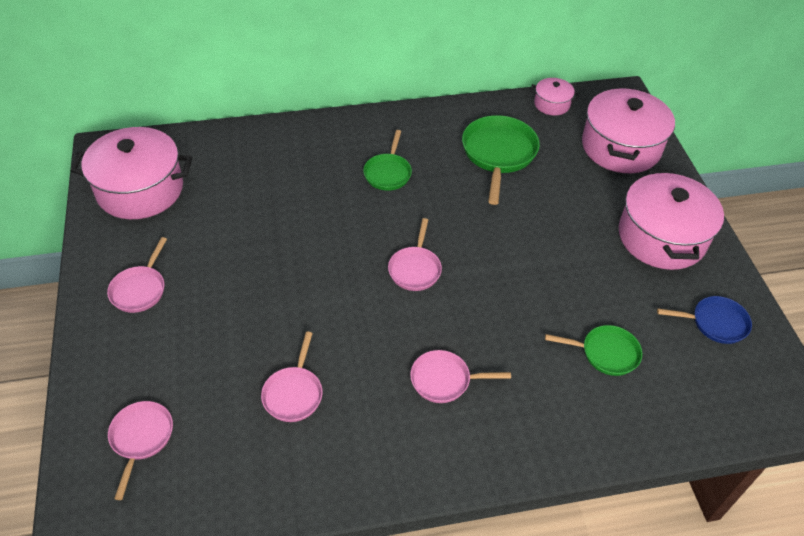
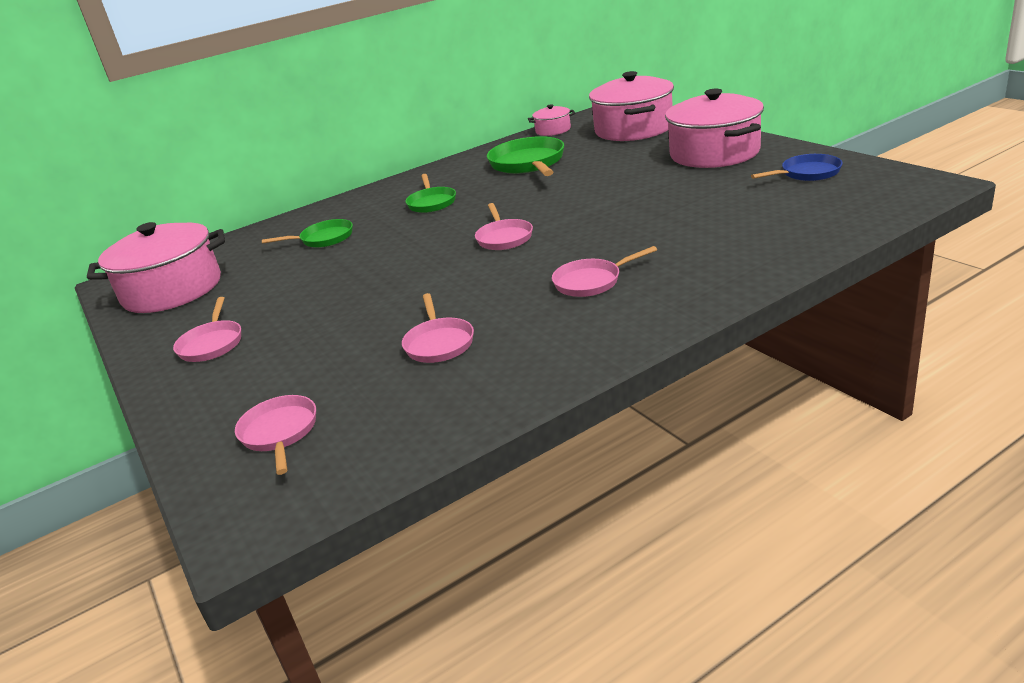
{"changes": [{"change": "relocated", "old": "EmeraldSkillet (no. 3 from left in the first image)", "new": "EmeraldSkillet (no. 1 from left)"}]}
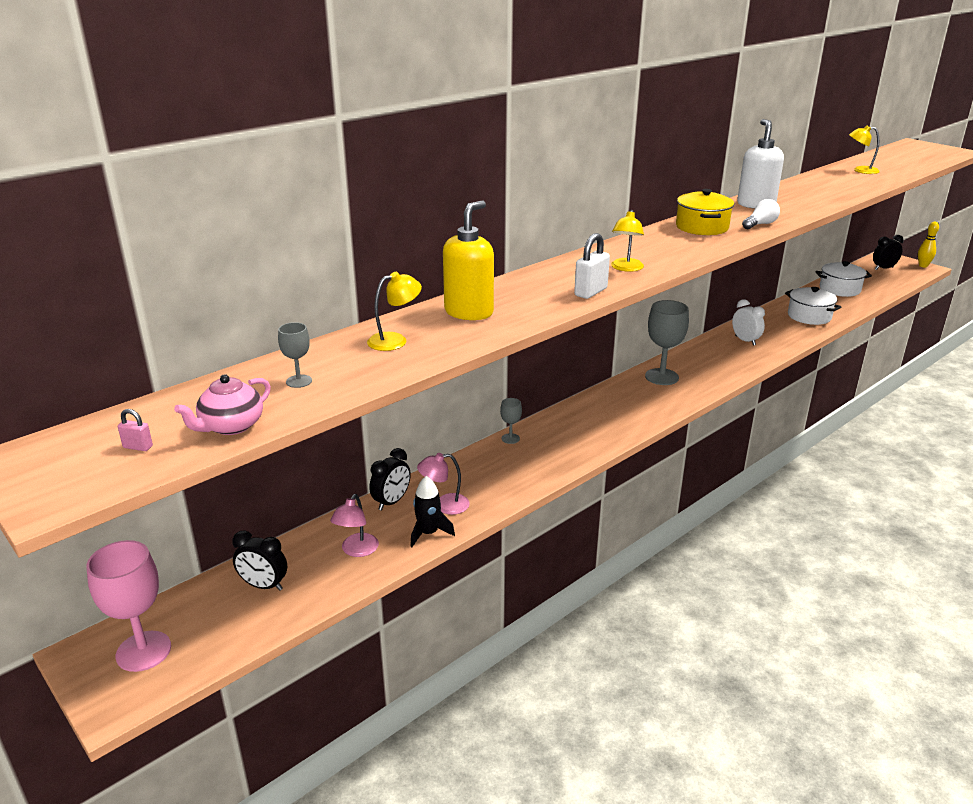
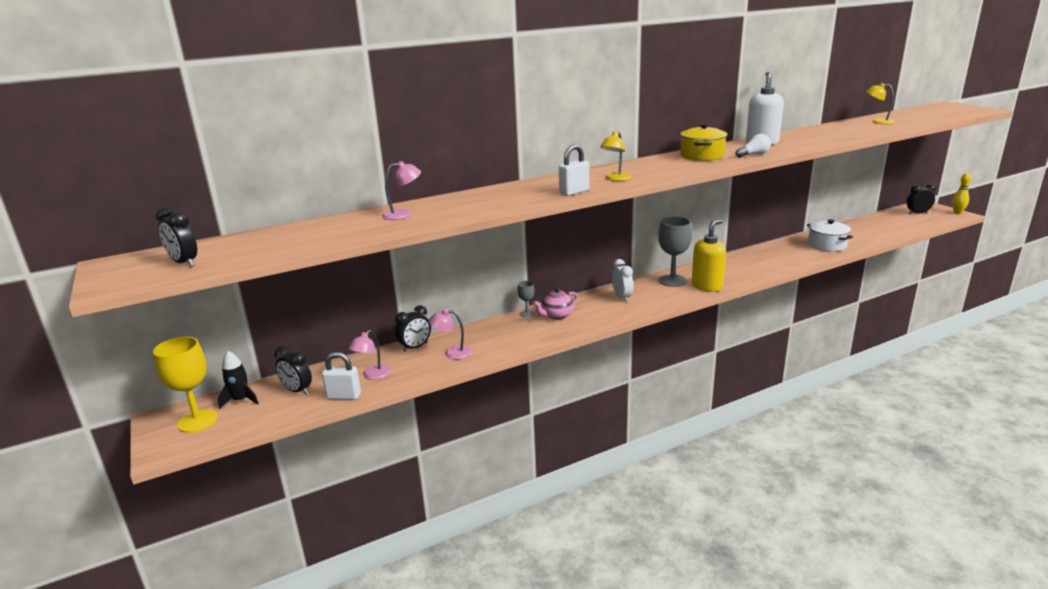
{"changes": [{"change": "colour", "old": "PinkChalice", "new": "BrightYellowChalice"}, {"change": "exchanged", "old": "PinkSmallLock", "new": "JetBlackBedsideClock (no. 1 from left)"}, {"change": "relocated", "old": "JetBlackToyRocket"}, {"change": "appeared", "new": "WhiteSmallLock (no. 1 from left)"}, {"change": "colour", "old": "BrightYellowReadingLamp (no. 1 from left)", "new": "PinkReadingLamp (no. 2 from left)"}, {"change": "relocated", "old": "PinkTeapot"}, {"change": "relocated", "old": "WhiteBedsideClock"}, {"change": "relocated", "old": "BrightYellowSoapPump"}, {"change": "missing", "old": "GreyChalice (no. 1 from left)"}, {"change": "missing", "old": "WhiteStockpot (no. 2 from left)"}]}
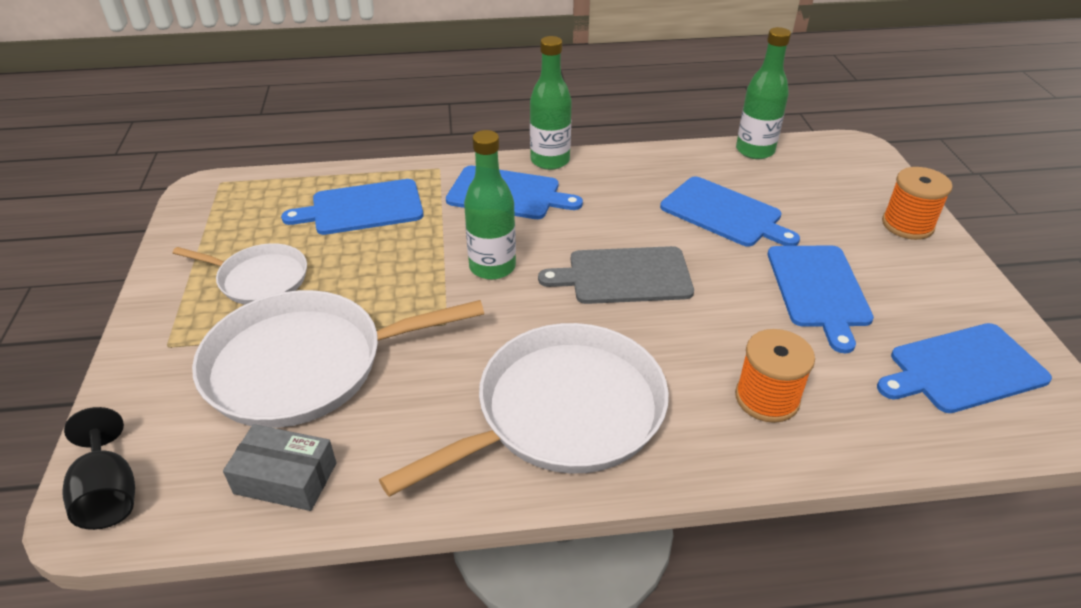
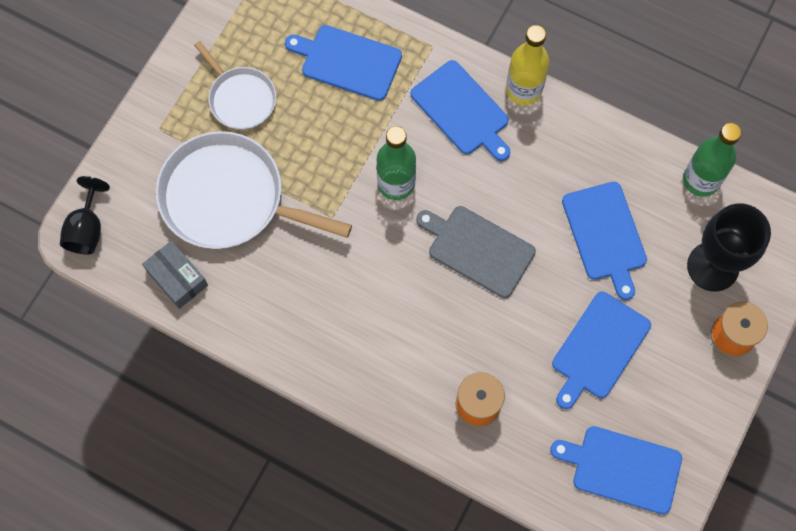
{"changes": [{"change": "colour", "old": "EmeraldBottle (no. 2 from left)", "new": "BrightYellowBottle"}, {"change": "appeared", "new": "JetBlackChalice (no. 2 from left)"}, {"change": "missing", "old": "WhiteSkillet (no. 3 from left)"}]}
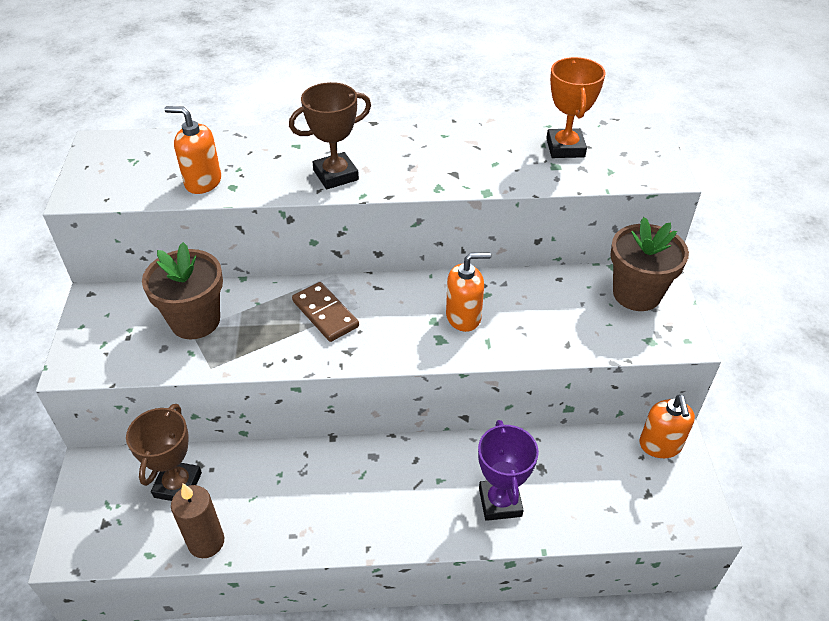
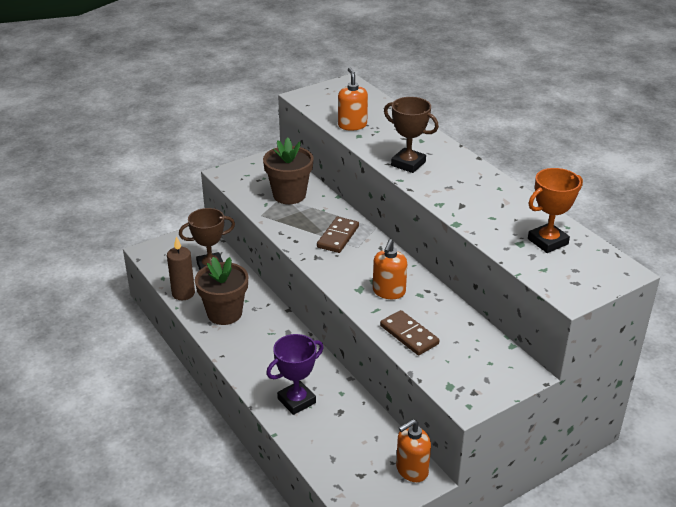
{"changes": [{"change": "relocated", "old": "BrownPottedPlant (no. 2 from left in the first image)", "new": "BrownPottedPlant (no. 1 from left)"}, {"change": "spun", "old": "OrangeColouredSoapPump (no. 2 from left)", "degrees": 60}, {"change": "appeared", "new": "BrownDomino (no. 2 from left)"}]}
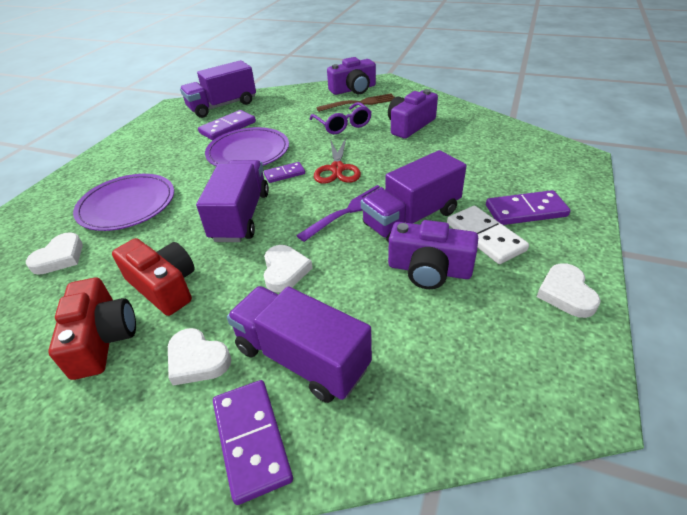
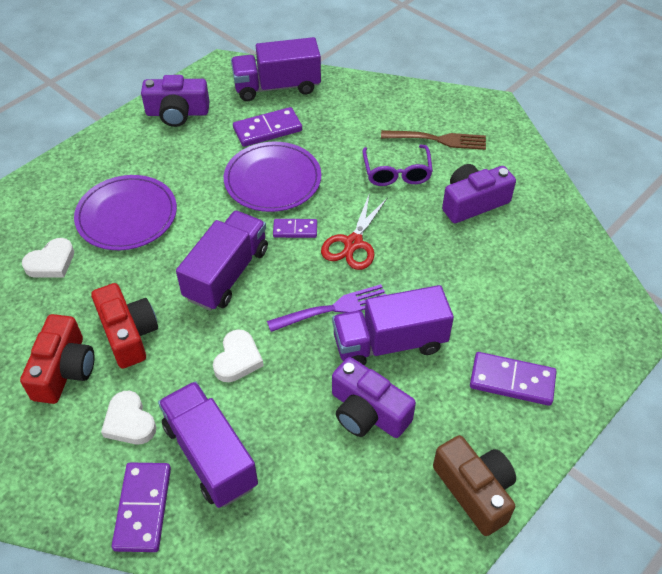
{"changes": [{"change": "relocated", "old": "RoyalPurpleCompactCamera (no. 1 from left)"}, {"change": "exchanged", "old": "WhiteHeartShape (no. 4 from left)", "new": "BrownCompactCamera"}, {"change": "missing", "old": "WhiteDomino"}]}
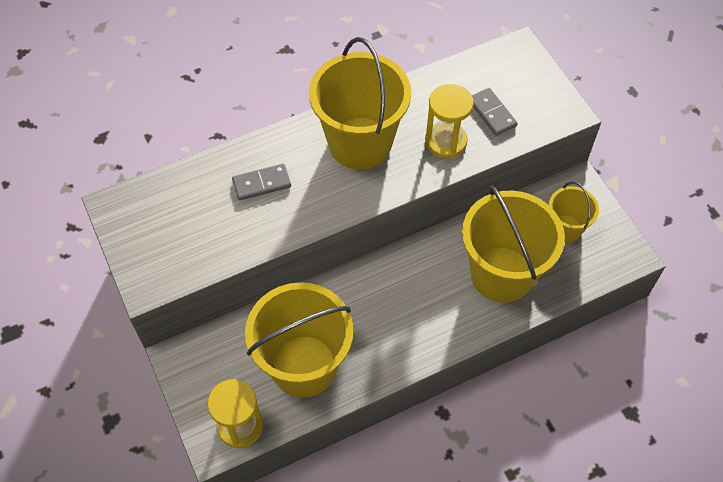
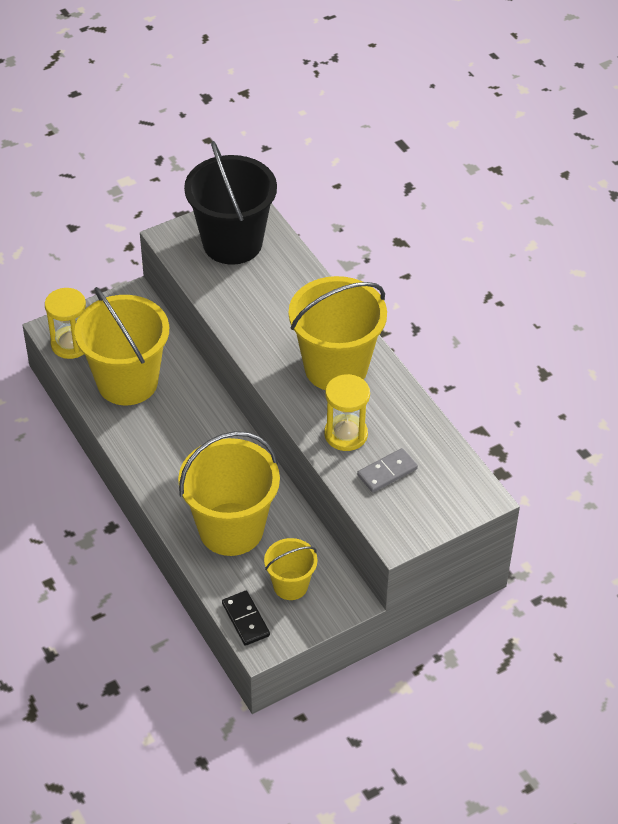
{"changes": [{"change": "appeared", "new": "JetBlackSandBucket"}, {"change": "appeared", "new": "JetBlackDomino"}, {"change": "missing", "old": "GreyDomino (no. 1 from left)"}]}
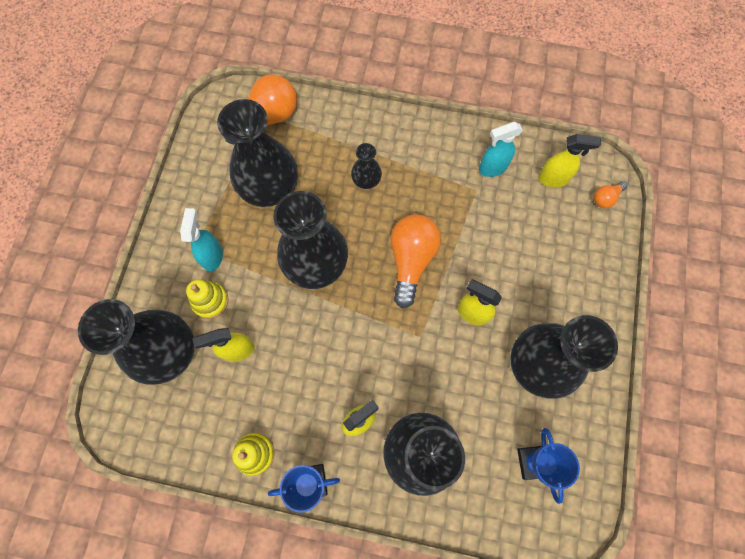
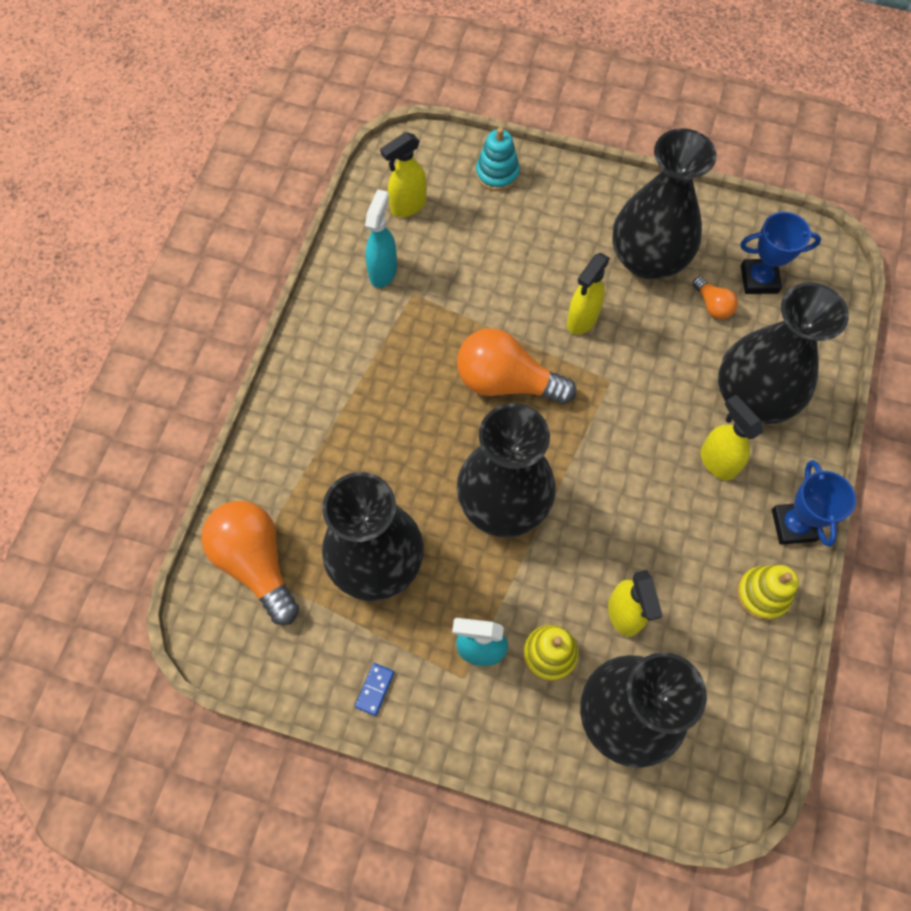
{"changes": [{"change": "appeared", "new": "RoyalBlueDomino"}, {"change": "spun", "old": "TurquoiseSprayer (no. 2 from left in the first image)", "degrees": -150}, {"change": "spun", "old": "BrightYellowSprayer (no. 4 from left in the first image)", "degrees": -135}, {"change": "appeared", "new": "TurquoiseStackingRings"}, {"change": "relocated", "old": "OrangeColouredBulb (no. 3 from left)"}, {"change": "missing", "old": "JetBlackVase (no. 4 from left)"}]}
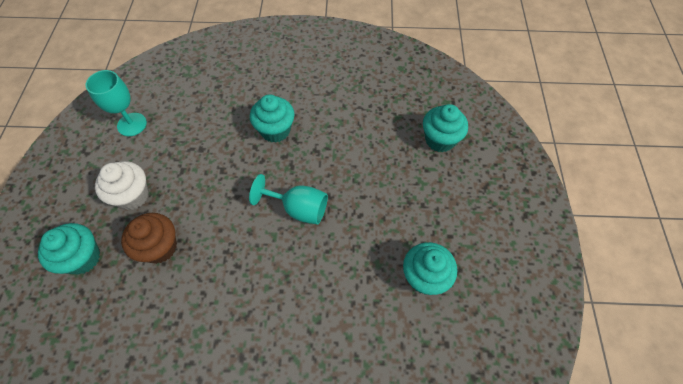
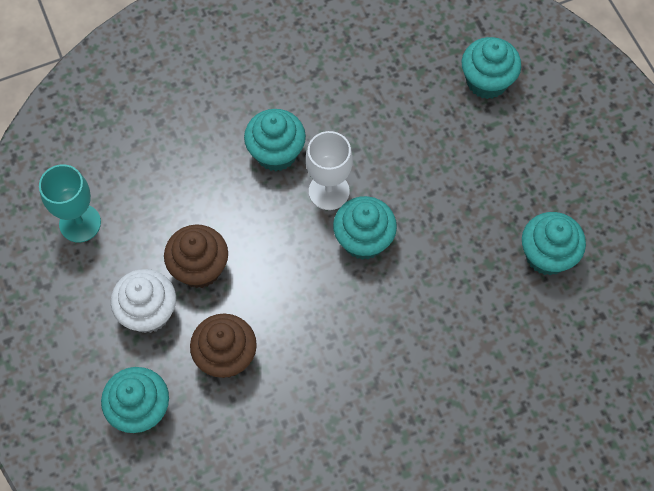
{"changes": [{"change": "appeared", "new": "BrownFairyCake (no. 1 from left)"}, {"change": "appeared", "new": "WhiteChalice"}, {"change": "exchanged", "old": "TurquoiseChalice (no. 2 from left)", "new": "TurquoiseFairyCake (no. 3 from left)"}]}
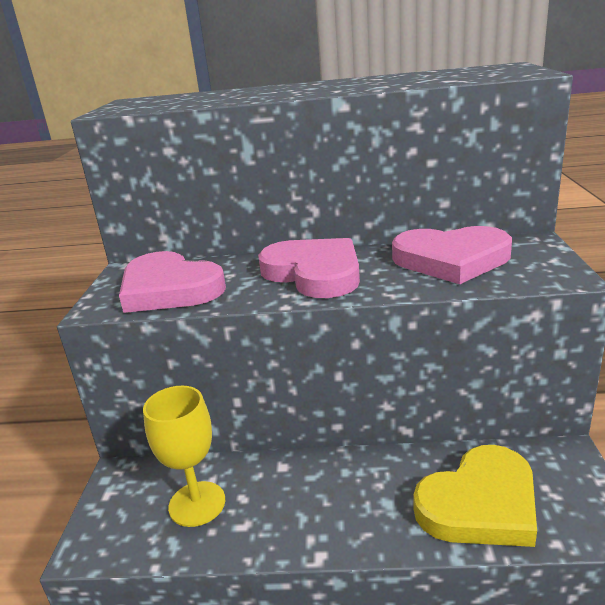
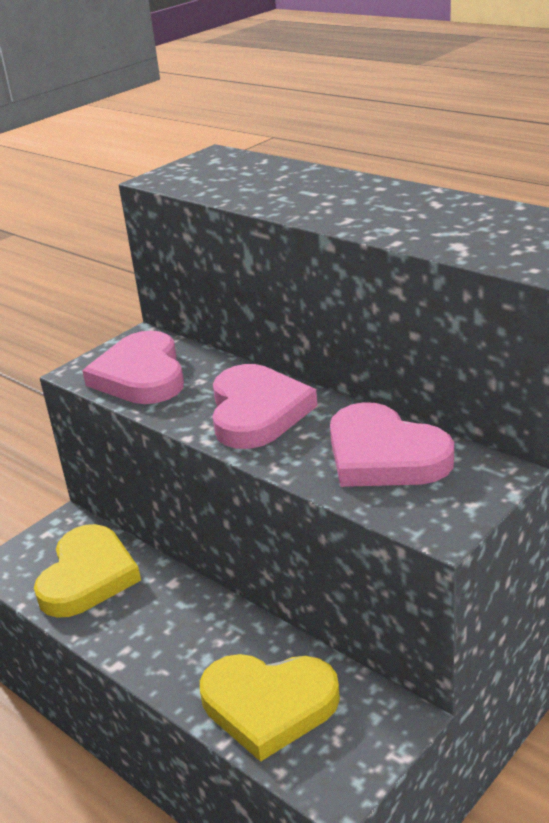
{"changes": [{"change": "exchanged", "old": "BrightYellowChalice", "new": "BrightYellowHeartShape (no. 1 from left)"}]}
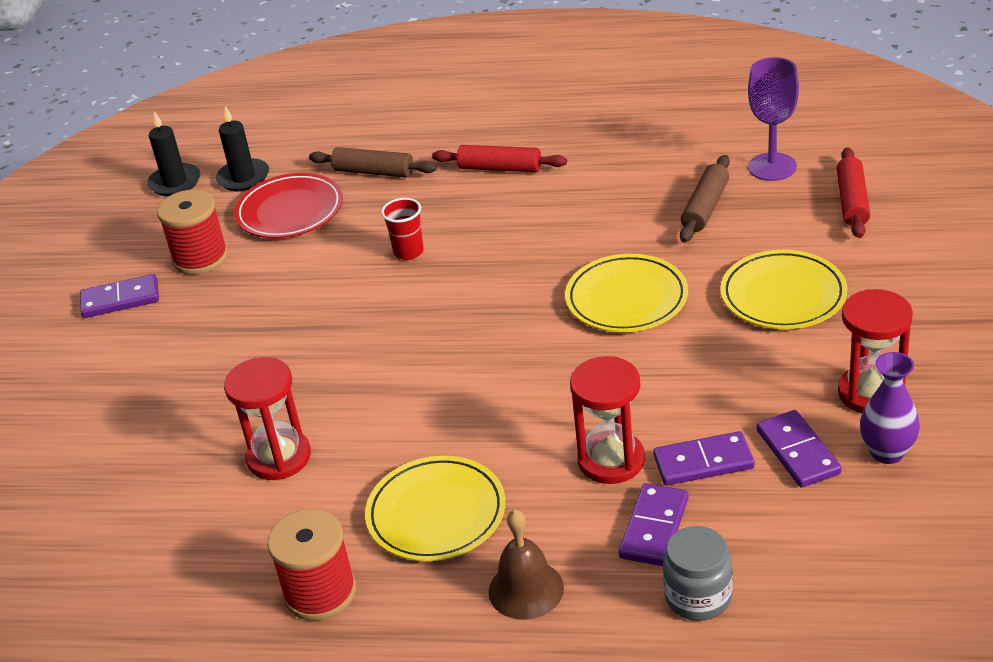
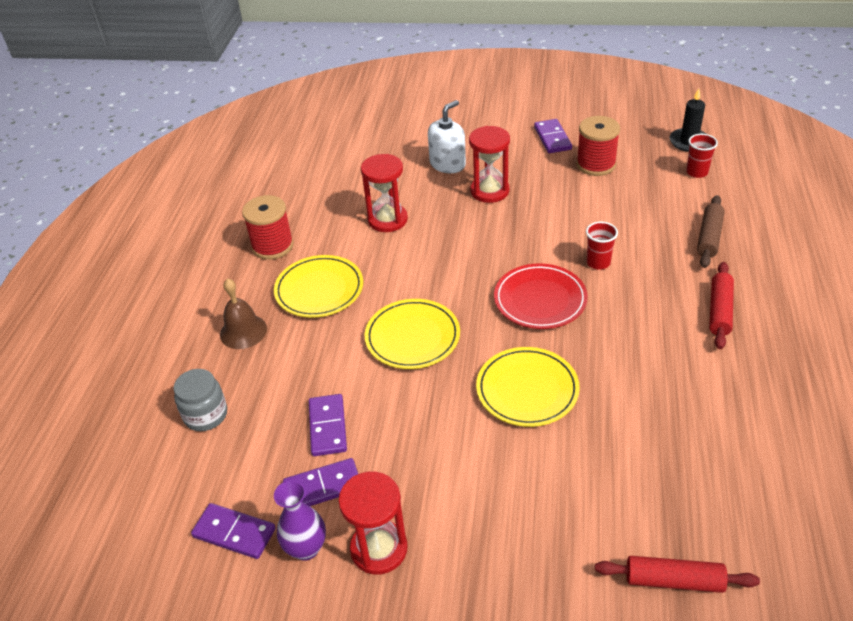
{"changes": [{"change": "relocated", "old": "RoyalPurpleDomino (no. 2 from left in the first image)", "new": "RoyalPurpleDomino (no. 1 from left)"}, {"change": "relocated", "old": "BrightYellowDinnerPlate (no. 3 from left in the first image)", "new": "BrightYellowDinnerPlate (no. 2 from left)"}, {"change": "appeared", "new": "WhiteSoapPump"}, {"change": "relocated", "old": "CrimsonHourglass (no. 2 from left in the first image)", "new": "CrimsonHourglass (no. 3 from left)"}, {"change": "relocated", "old": "CrimsonDinnerPlate"}, {"change": "exchanged", "old": "JetBlackPillarCandle (no. 2 from left)", "new": "CrimsonCup (no. 2 from left)"}, {"change": "missing", "old": "BrownDoughRoller (no. 2 from left)"}, {"change": "missing", "old": "RoyalPurpleChalice"}]}
